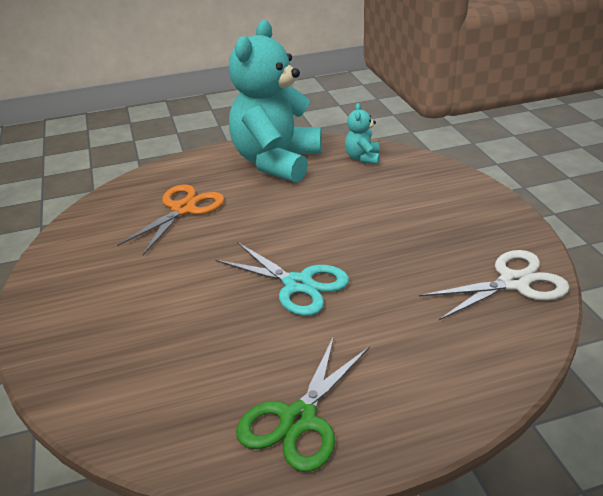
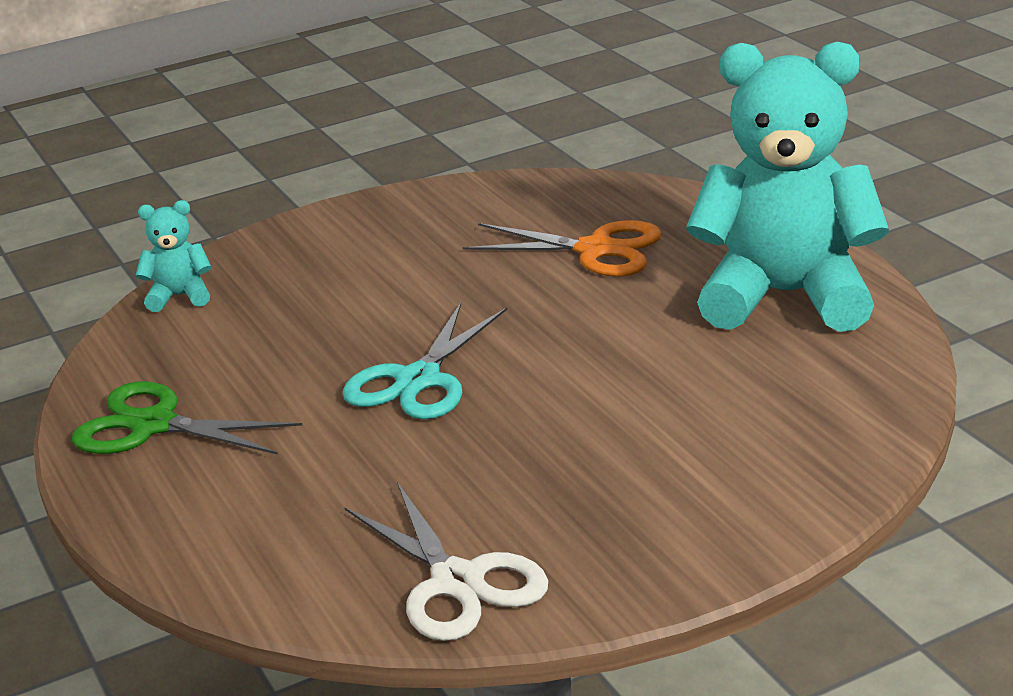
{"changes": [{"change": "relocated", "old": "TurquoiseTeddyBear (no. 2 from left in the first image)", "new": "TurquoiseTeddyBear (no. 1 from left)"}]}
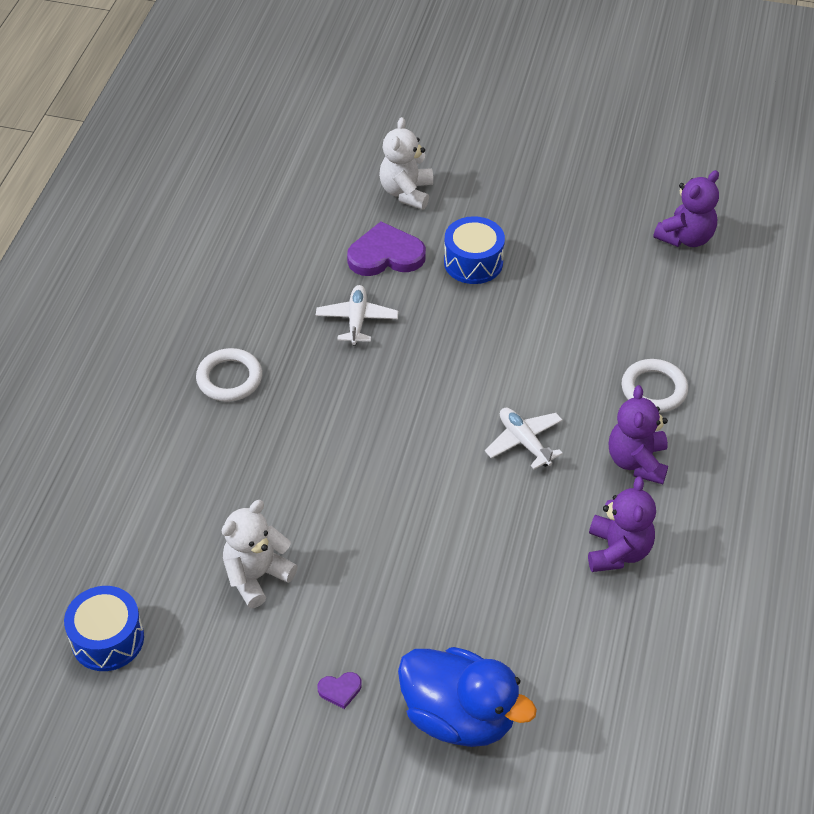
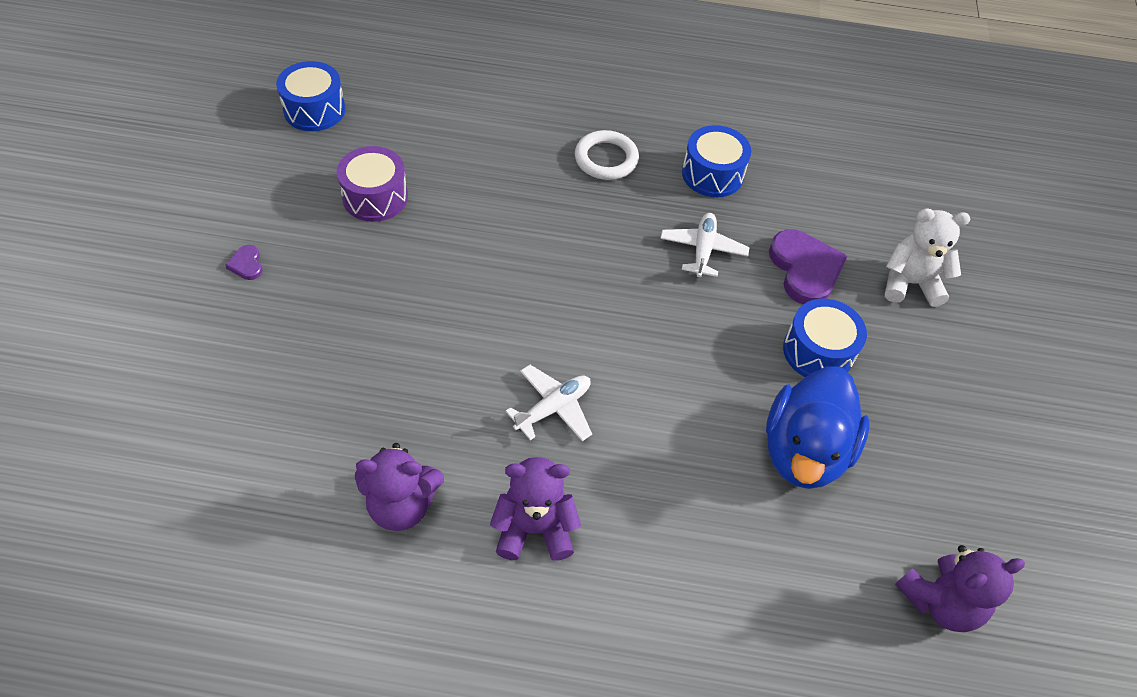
{"changes": [{"change": "exchanged", "old": "WhiteTeddyBear (no. 1 from left)", "new": "RoyalPurpleSnareDrum"}, {"change": "spun", "old": "WhitePlane (no. 1 from left in the first image)", "degrees": -75}, {"change": "appeared", "new": "RoyalBlueSnareDrum (no. 2 from left)"}, {"change": "relocated", "old": "RoyalBlueToyDuck"}, {"change": "spun", "old": "RoyalPurpleTeddyBear (no. 3 from left)", "degrees": -60}, {"change": "missing", "old": "WhiteTorus (no. 2 from left)"}]}
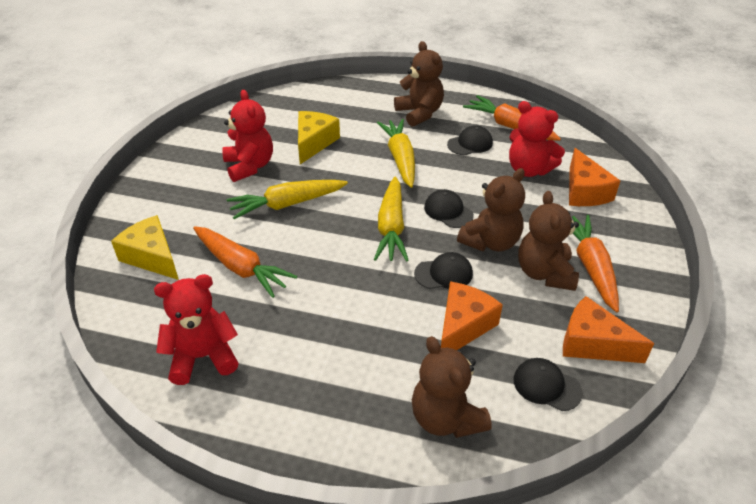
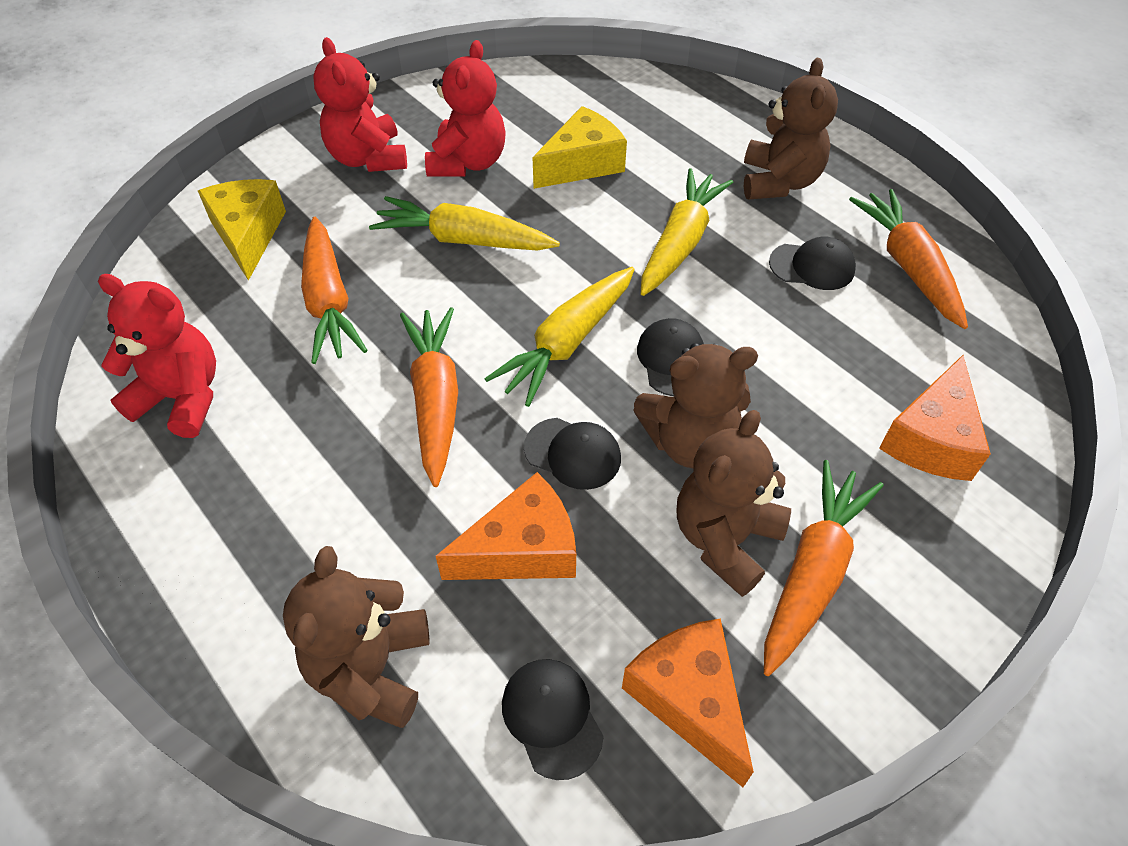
{"changes": [{"change": "relocated", "old": "CrimsonTeddyBear (no. 3 from left in the first image)", "new": "CrimsonTeddyBear (no. 2 from left)"}, {"change": "appeared", "new": "OrangeColouredCarrot (no. 2 from left)"}]}
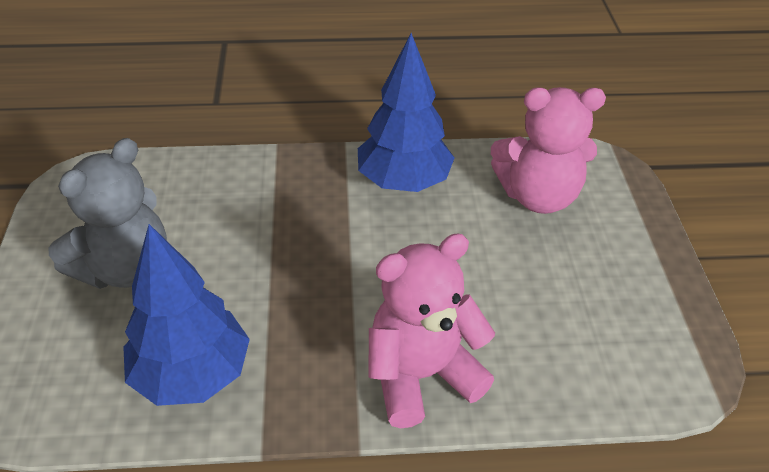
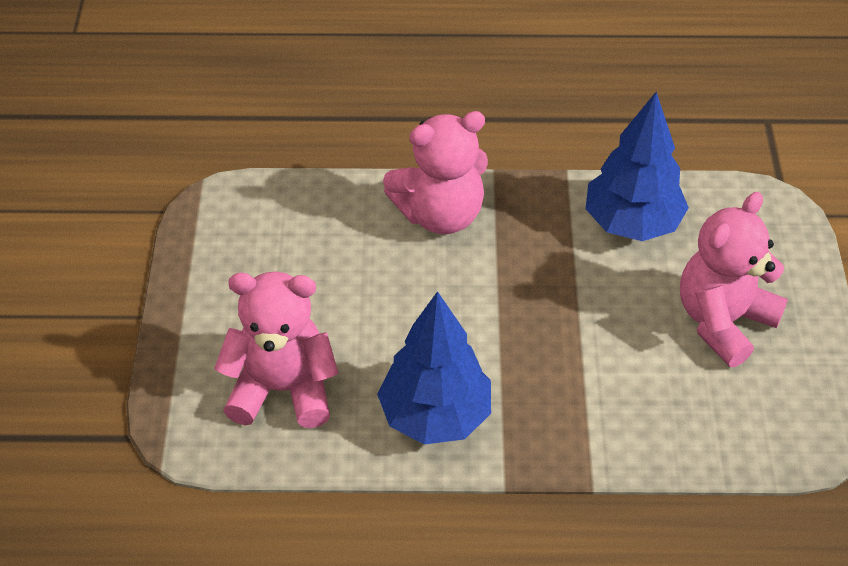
{"changes": [{"change": "colour", "old": "GreyTeddyBear", "new": "PinkTeddyBear (no. 3 from left)"}]}
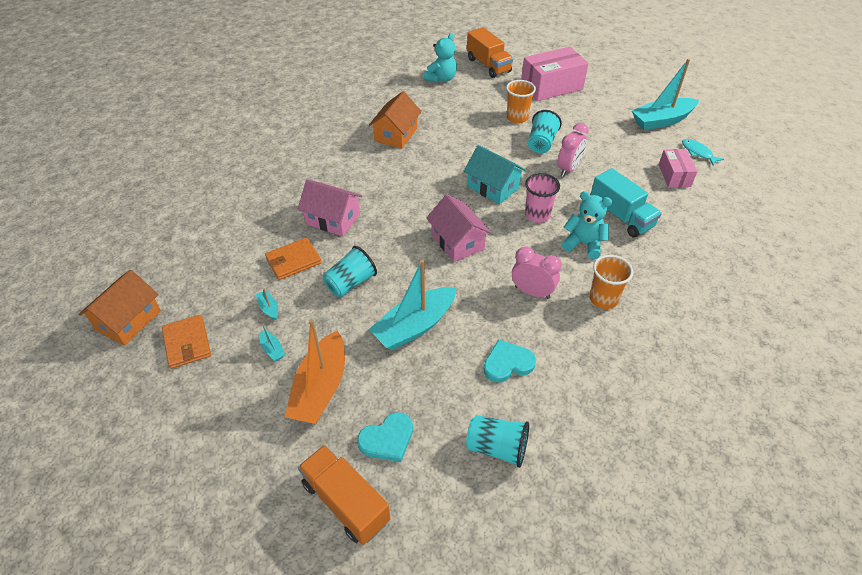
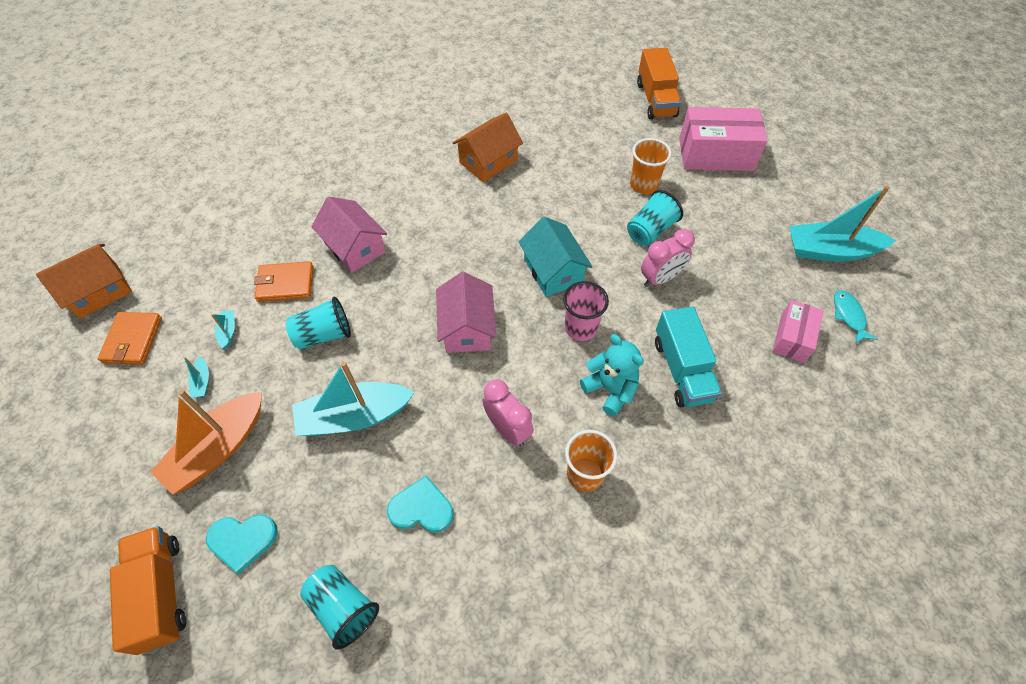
{"changes": [{"change": "missing", "old": "TurquoiseTeddyBear (no. 1 from left)"}]}
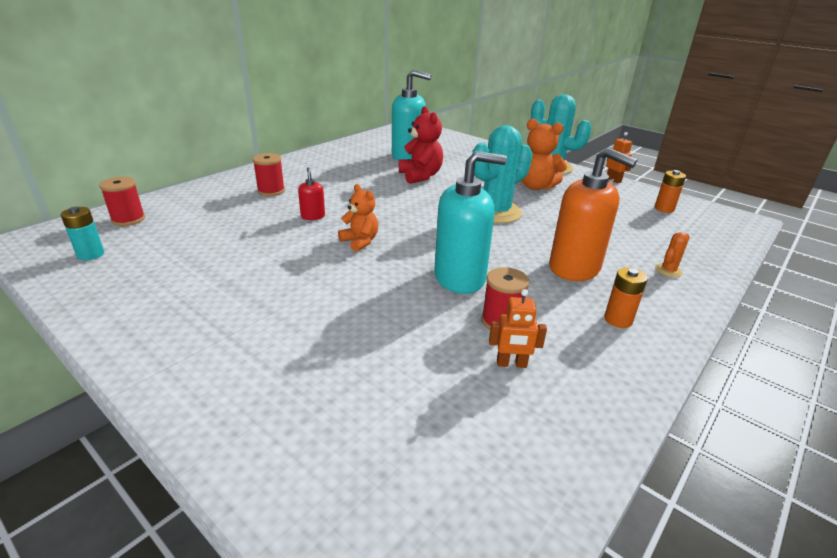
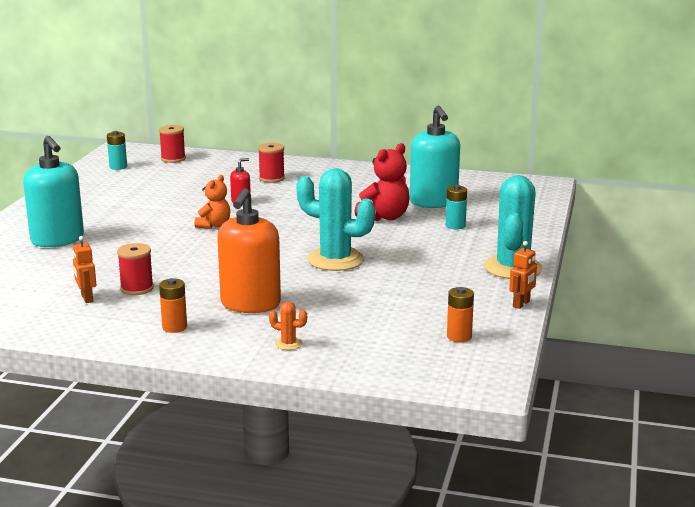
{"changes": [{"change": "relocated", "old": "TurquoiseSoapPump (no. 2 from left in the first image)", "new": "TurquoiseSoapPump (no. 1 from left)"}, {"change": "appeared", "new": "TurquoiseAaBattery (no. 2 from left)"}, {"change": "missing", "old": "OrangeColouredTeddyBear (no. 2 from left)"}]}
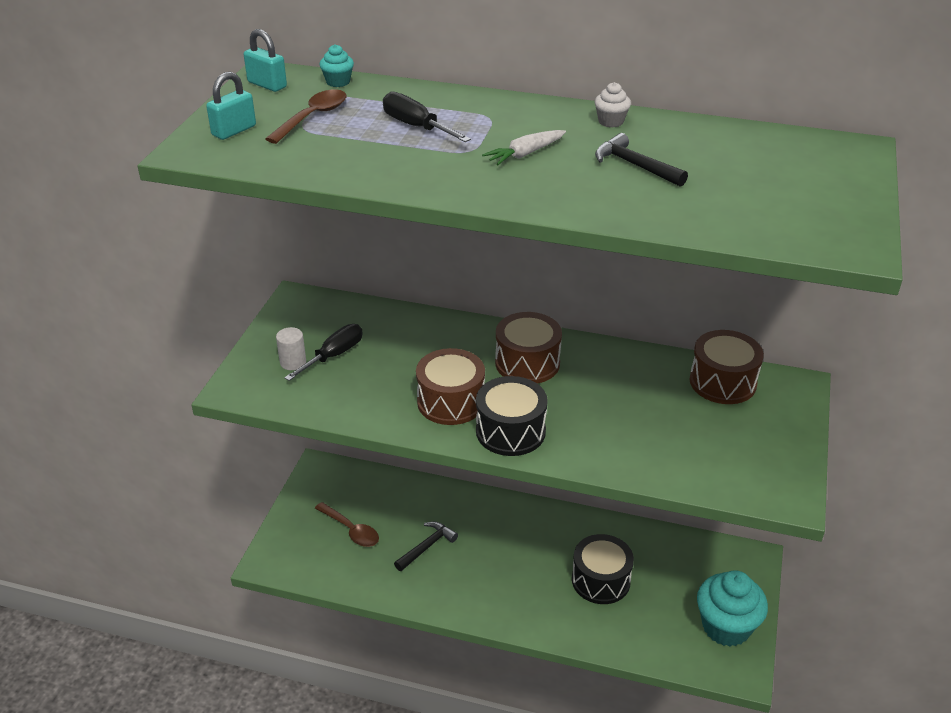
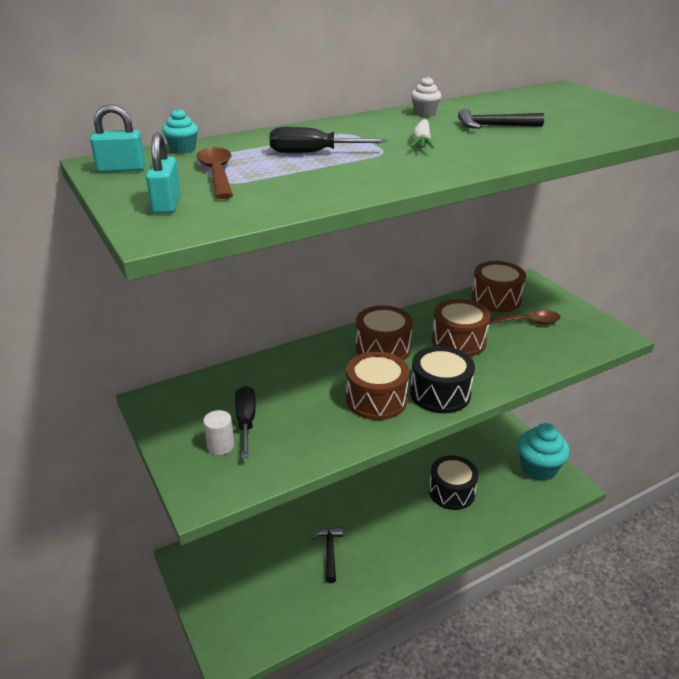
{"changes": [{"change": "appeared", "new": "BrownSnareDrum (no. 3 from left)"}, {"change": "relocated", "old": "BrownTeaspoon (no. 2 from left)"}]}
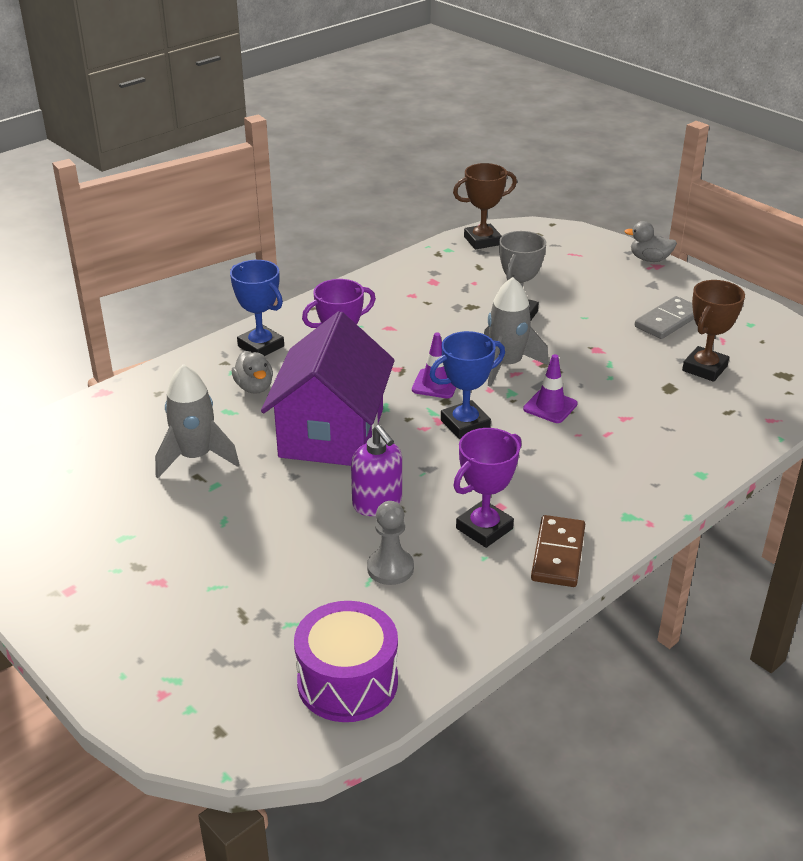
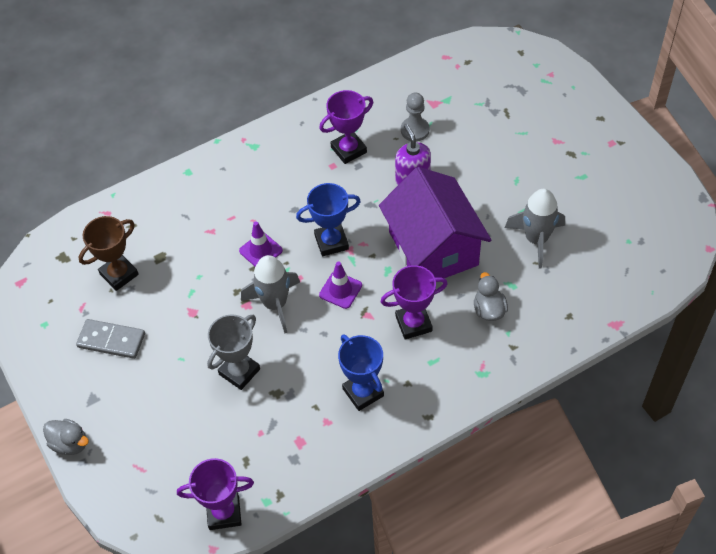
{"changes": [{"change": "spun", "old": "GreyDomino", "degrees": 45}, {"change": "colour", "old": "BrownPrizeCup (no. 1 from left)", "new": "RoyalPurplePrizeCup (no. 1 from left)"}, {"change": "relocated", "old": "RoyalBluePrizeCup (no. 1 from left in the first image)", "new": "RoyalBluePrizeCup (no. 2 from left)"}, {"change": "spun", "old": "RoyalPurpleToyHouse", "degrees": -45}, {"change": "missing", "old": "RoyalPurpleSnareDrum"}, {"change": "missing", "old": "BrownDomino"}]}
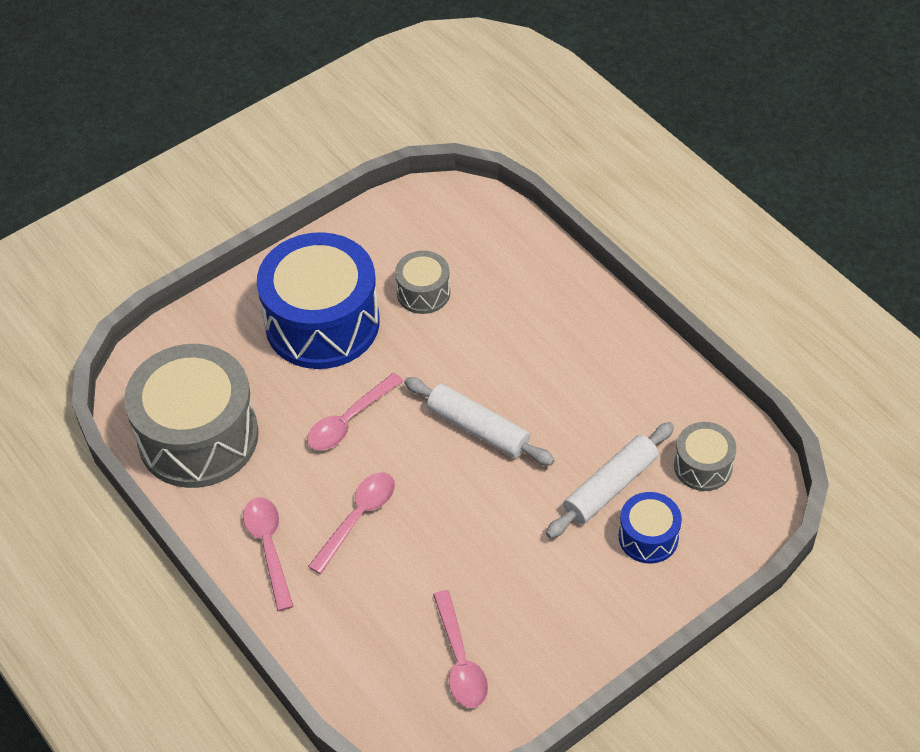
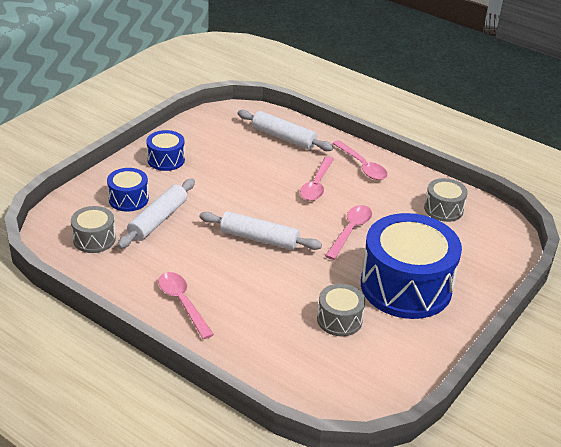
{"changes": [{"change": "appeared", "new": "RoyalBlueSnareDrum (no. 2 from left)"}, {"change": "relocated", "old": "PinkTeaspoon (no. 4 from left in the first image)", "new": "PinkTeaspoon (no. 1 from left)"}, {"change": "appeared", "new": "WhiteDoughRoller (no. 3 from left)"}, {"change": "size", "old": "GreySnareDrum (no. 1 from left in the first image)", "factor": 0.47}]}
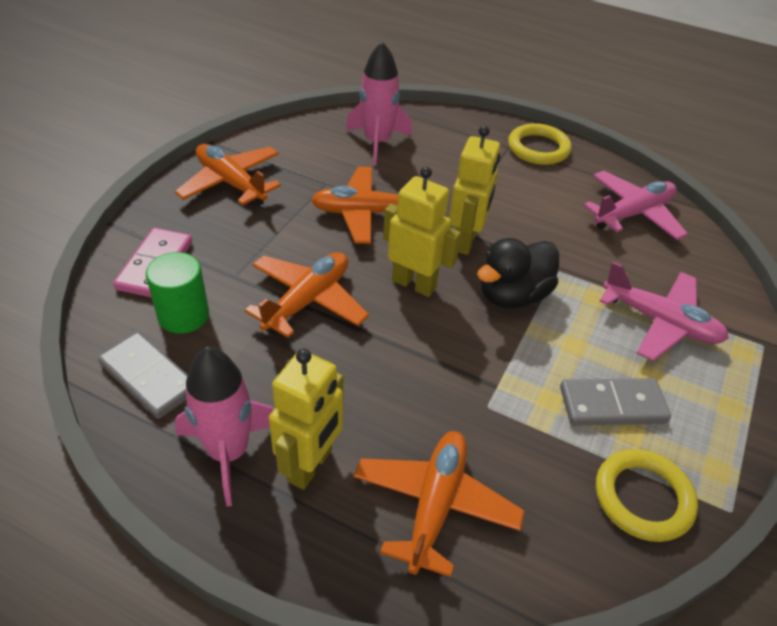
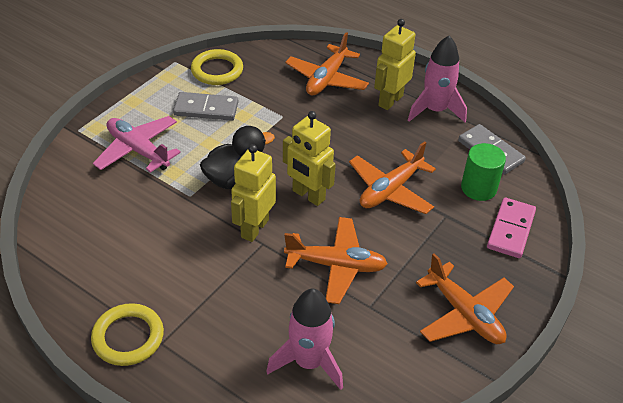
{"changes": [{"change": "missing", "old": "PinkPlane (no. 1 from left)"}]}
